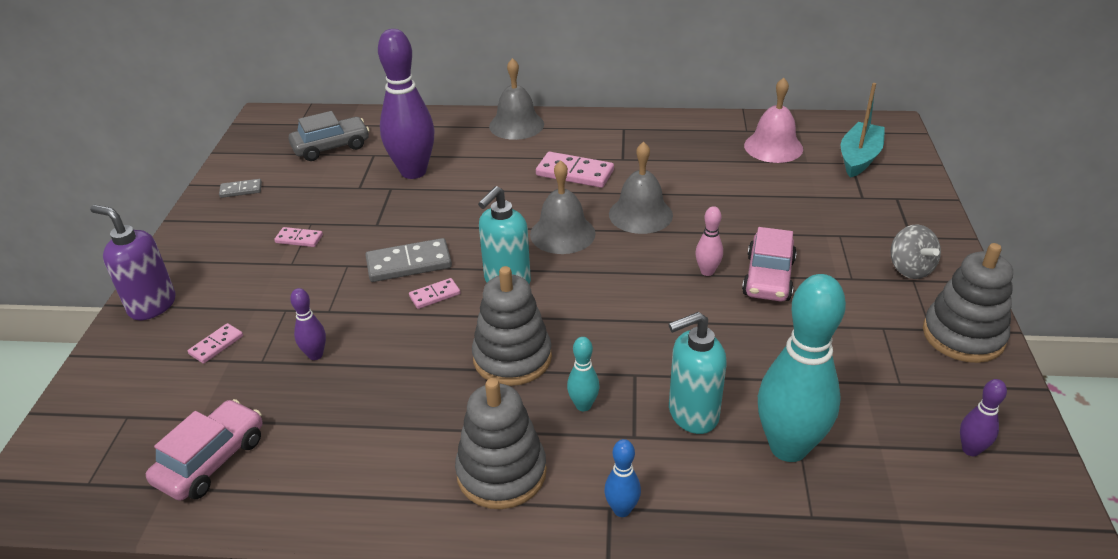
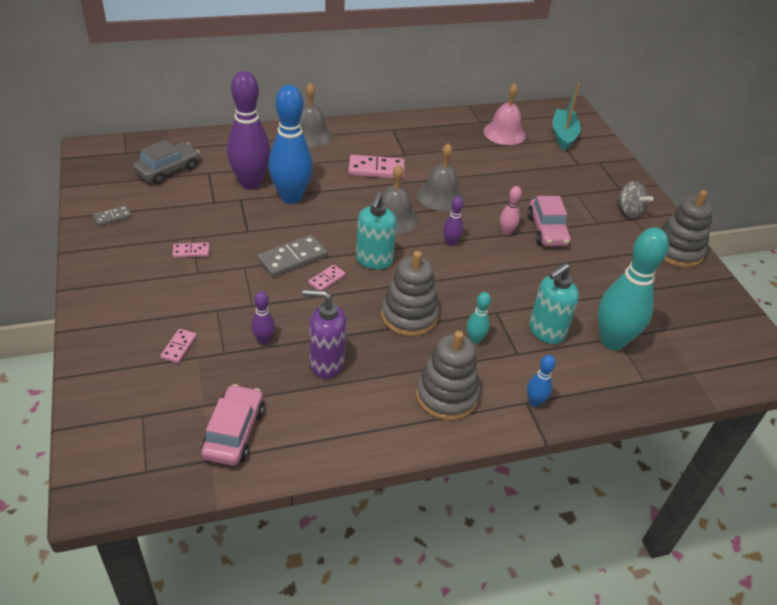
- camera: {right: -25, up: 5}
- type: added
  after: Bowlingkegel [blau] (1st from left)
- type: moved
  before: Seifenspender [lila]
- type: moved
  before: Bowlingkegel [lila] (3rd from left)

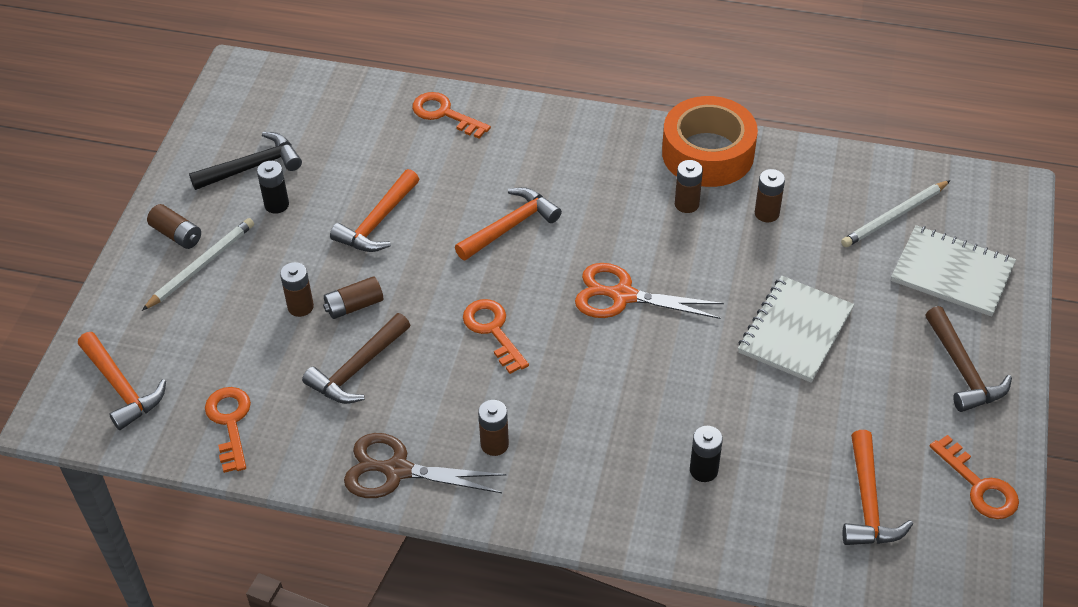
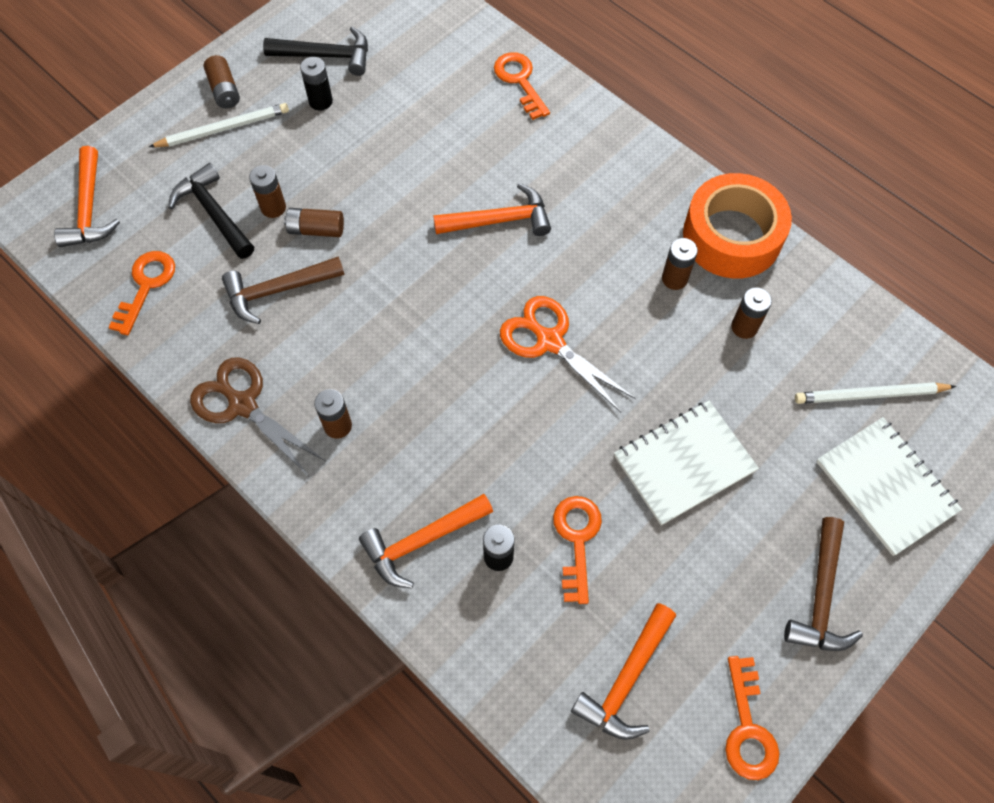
- camera: {right: 30, up: 15}
- type: added
  after: Hammer [schwarz] (1st from left)
- type: moved
  before: Hammer [orange] (2nd from left)
- type: moved
  before: Schlüssel [orange] (3rd from left)

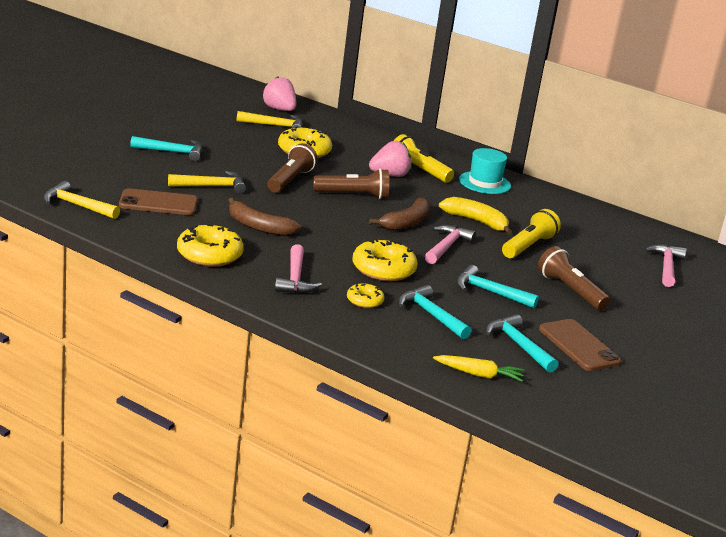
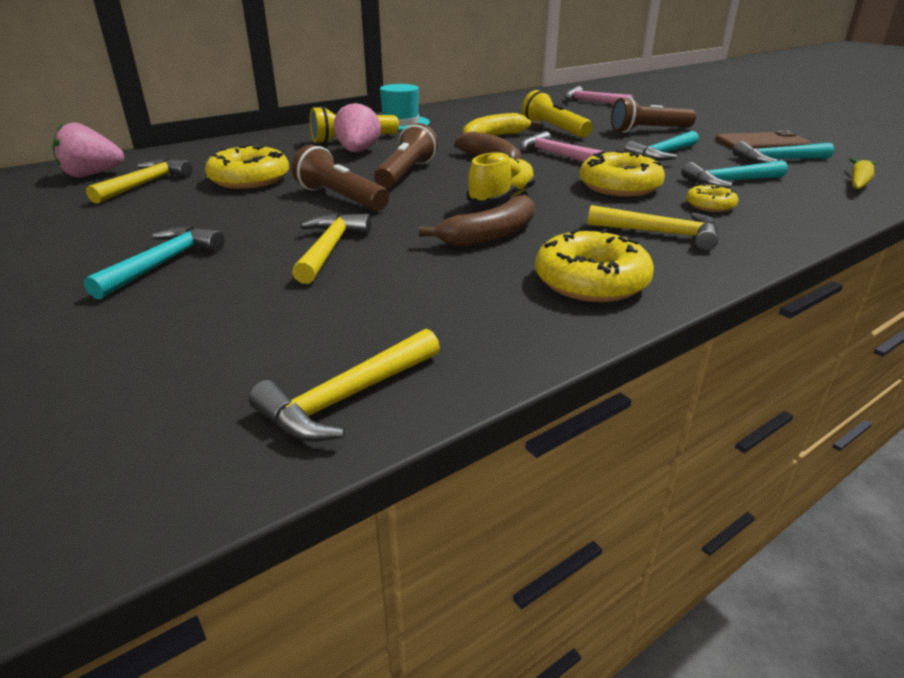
- camera: {right: -65, up: 5}
- type: added
  after: Schuh [gelb]
- type: recoloured
  before: Hammer [rosa] (1st from left)
  after: Hammer [gelb] (4th from left)
- type: removed
  before: Handy [braun] (1st from left)

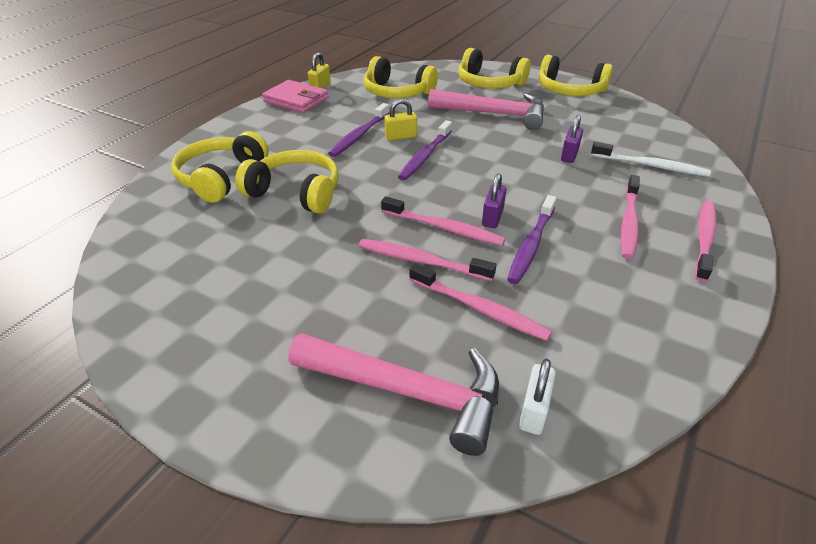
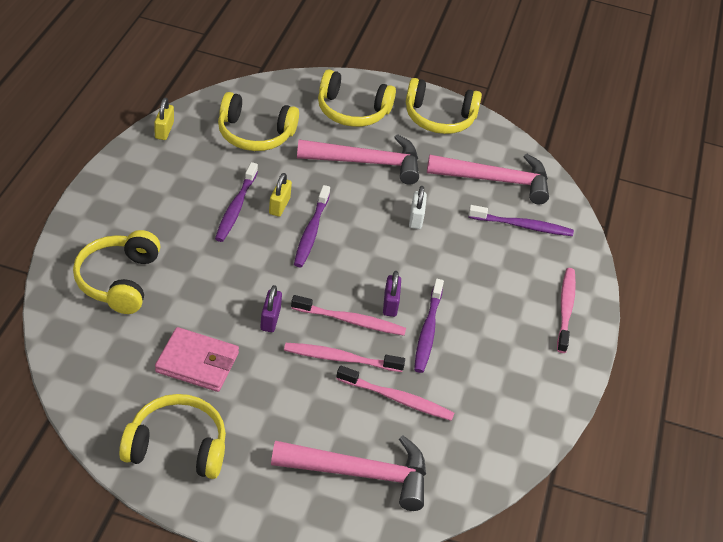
- camera: {right: -20, up: 5}
- type: moved
  before: Kopfhörer [gelb] (2nd from left)
- type: moved
  before: Geldbörse [rosa]
- type: moved
  before: Vorhängeschloss [lila] (2nd from left in the first image)
  after: Vorhängeschloss [lila] (1st from left)
- type: turned
  before: Vorhängeschloss [gelb] (2nd from left)
  turn: -45
- type: moved
  before: Vorhängeschloss [weiß]
- type: added
  after: Hammer [rosa] (3rd from left)
- type: recoloured
  before: Zahnbürste [weiß]
  after: Zahnbürste [lila] (4th from left)
- type: removed
  before: Zahnbürste [rosa] (4th from left)

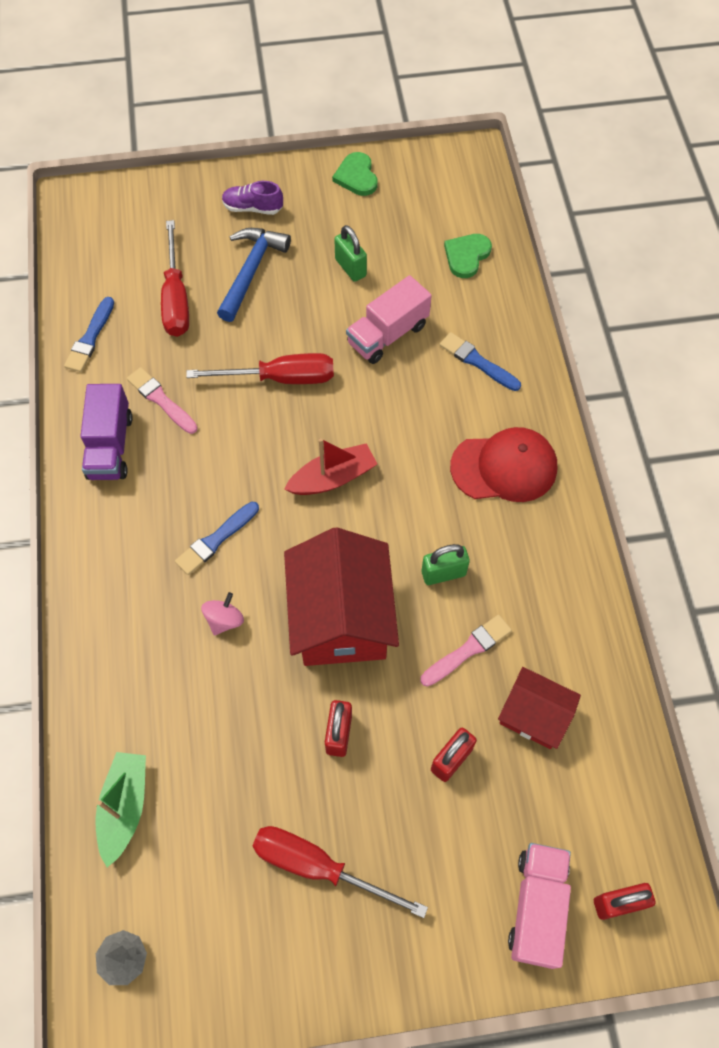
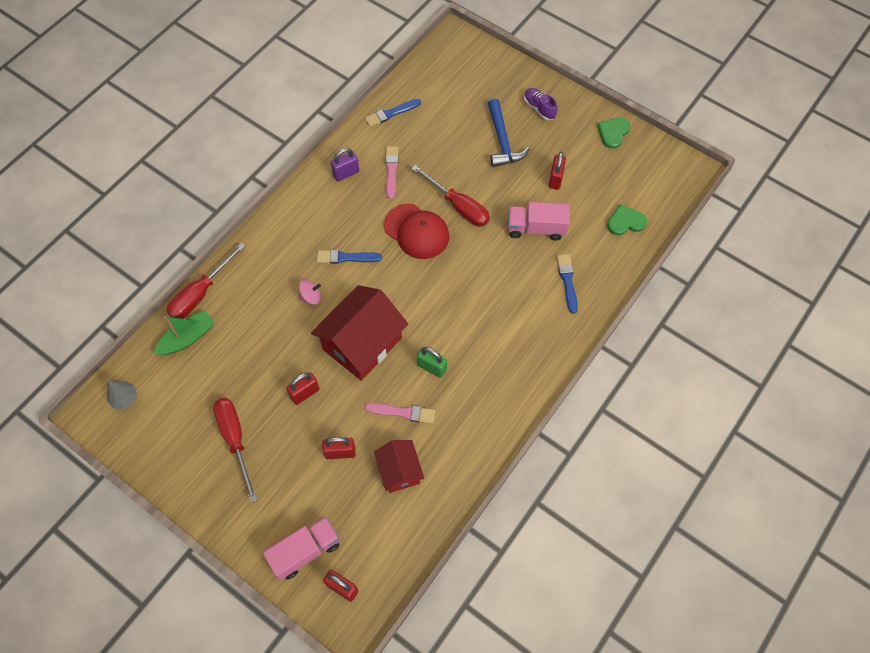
- camera: {right: 45, up: 0}
- type: moved
  before: Schraubenzieher [rot] (1st from left)
- type: replaced
  before: Lastwagen [lila]
  after: Vorhängeschloss [lila]
- type: moved
  before: Kappe [rot]
- type: turned
  before: Hammer [blau]
  turn: 105
- type: recoloured
  before: Vorhängeschloss [grün] (1st from left)
  after: Vorhängeschloss [rot] (4th from left)
- type: removed
  before: Boot [rot]

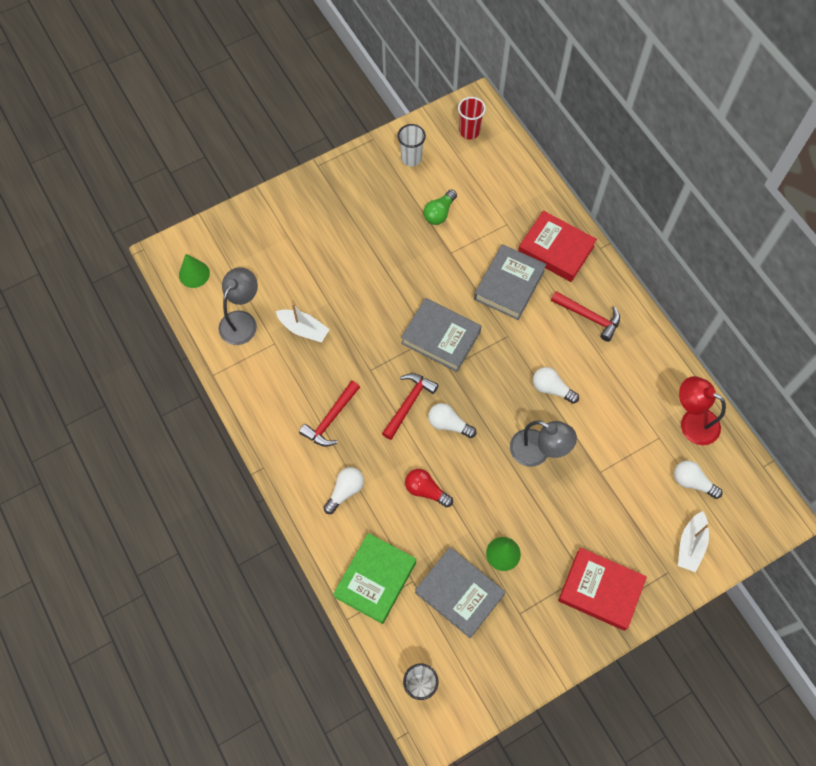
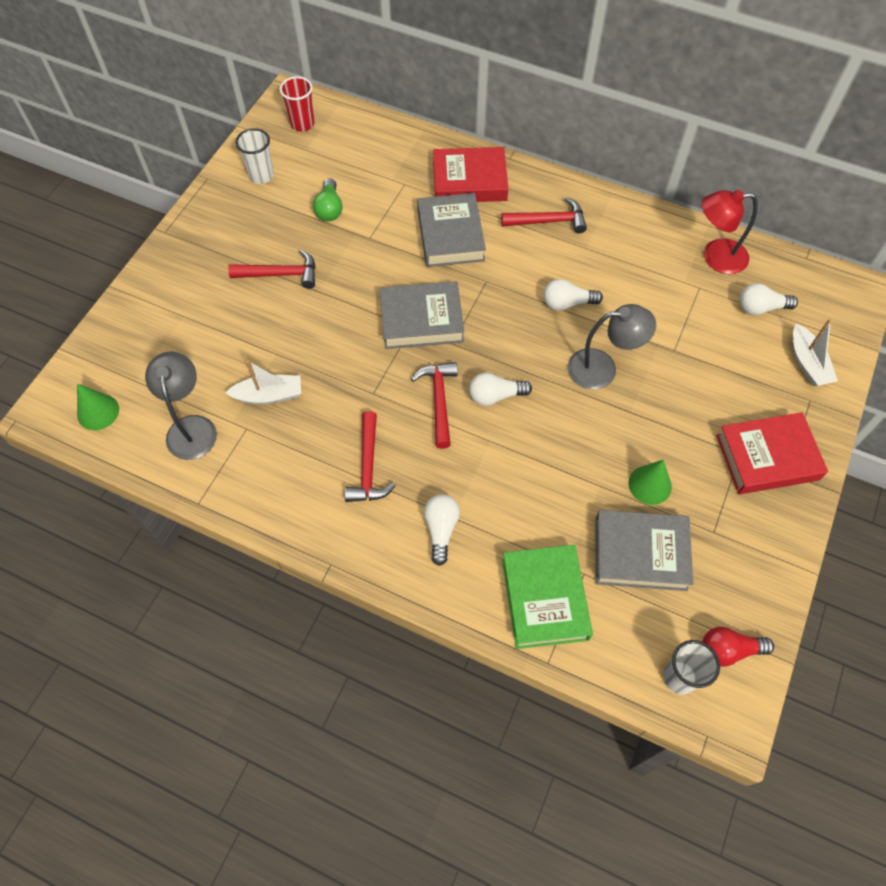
- camera: {right: -35, up: -5}
- type: added
  after: Hammer [rot] (1st from left)
- type: moved
  before: Glühbirne [rot]

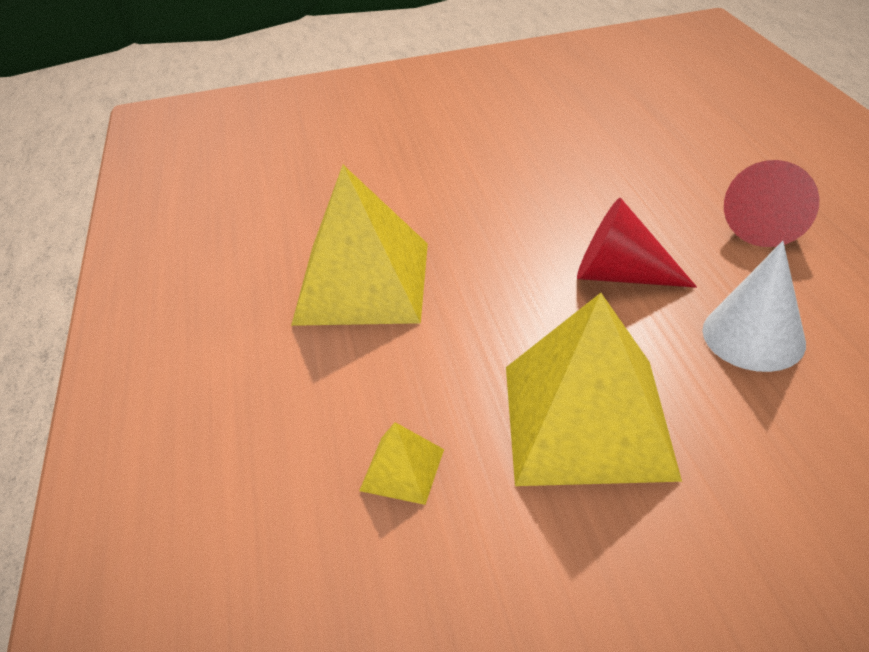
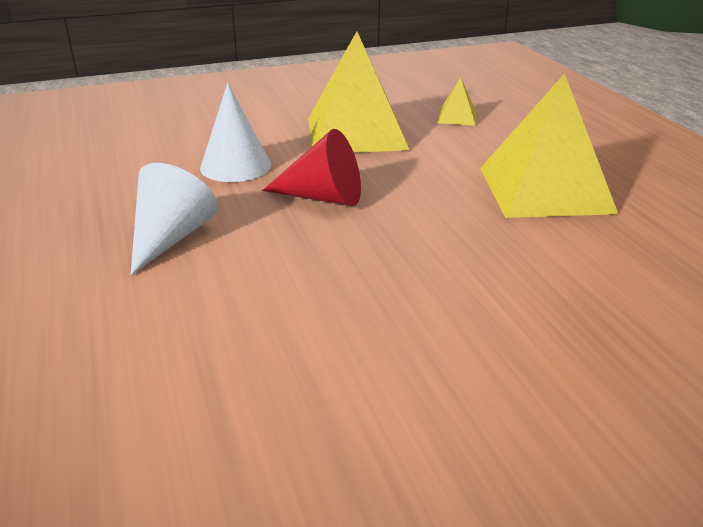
- camera: {right: 170, up: -10}
- type: recoloured
  before: Kegel [rot] (2nd from left)
  after: Kegel [weiß] (1st from left)

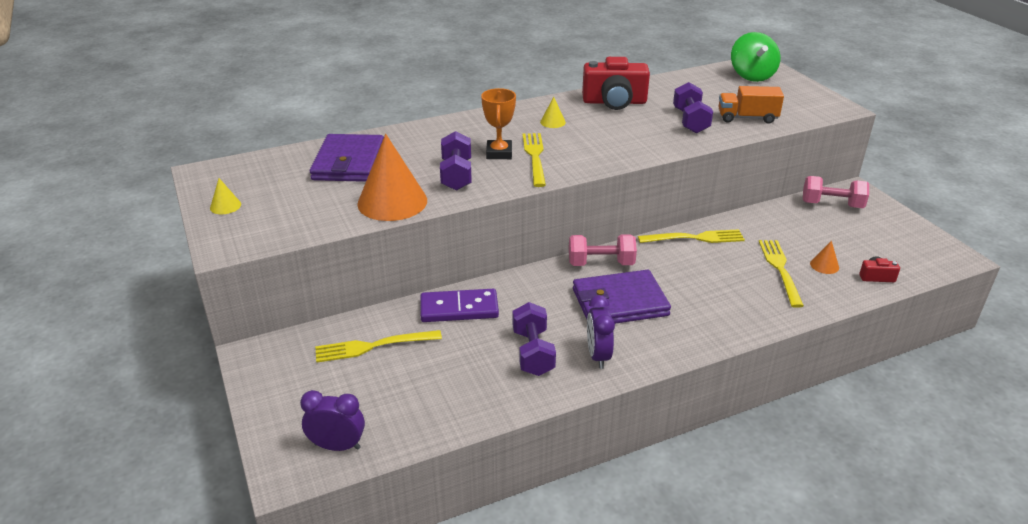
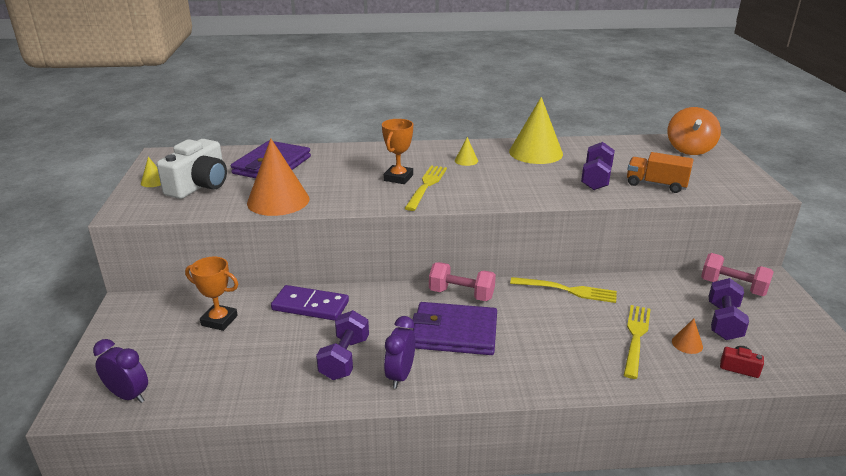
- camera: {right: 20, up: -5}
- type: added
  after: Kamera [weiß]
- type: replaced
  before: Gabel [gelb] (1st from left)
  after: Pokal [orange] (1st from left)
- type: replaced
  before: Kamera [rot] (1st from left)
  after: Kegel [gelb] (3rd from left)
- type: recoloured
  before: Kreisel [grün]
  after: Kreisel [orange]
- type: moved
  before: Hantel [lila] (1st from left in the first image)
  after: Hantel [lila] (3rd from left)

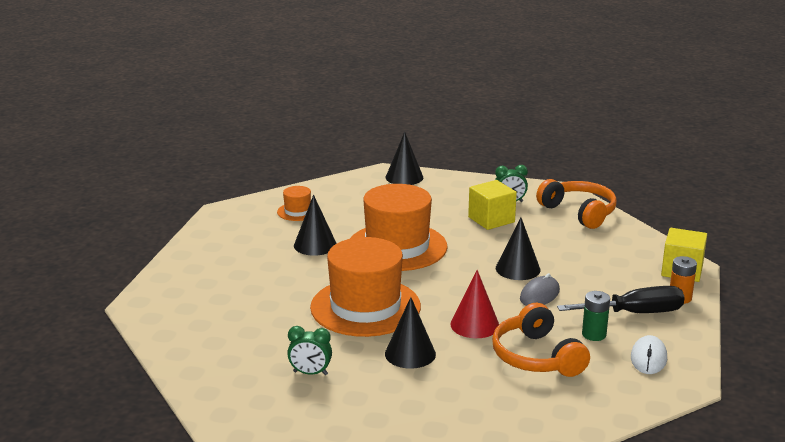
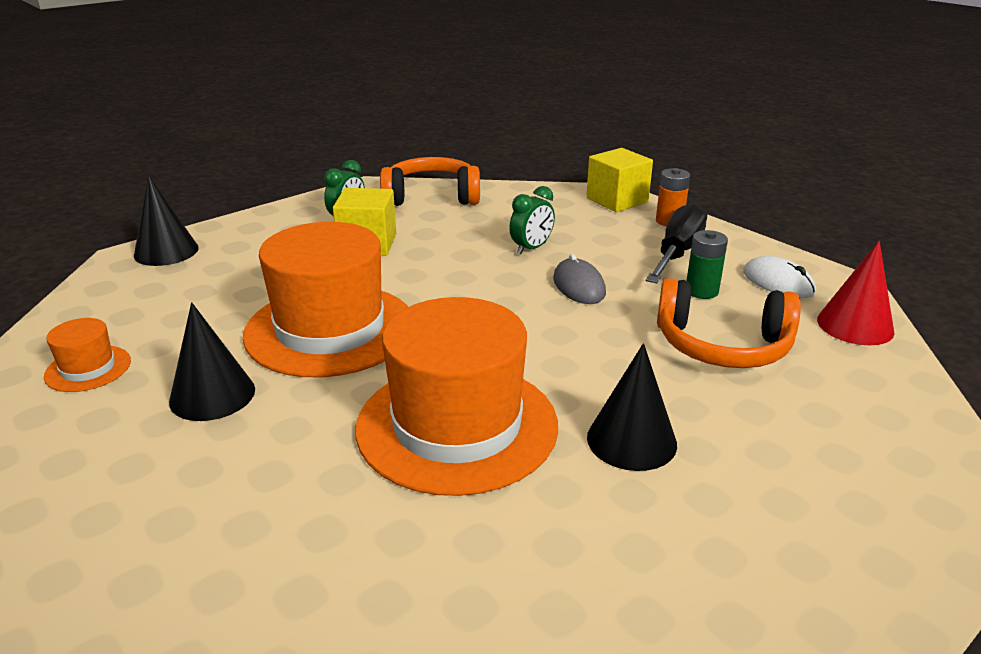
- camera: {right: -55, up: 5}
- type: moved
  before: Wecker [grün] (1st from left in the first image)
  after: Wecker [grün] (2nd from left)
- type: moved
  before: Kegel [rot]
- type: removed
  before: Kegel [schwarz] (4th from left)

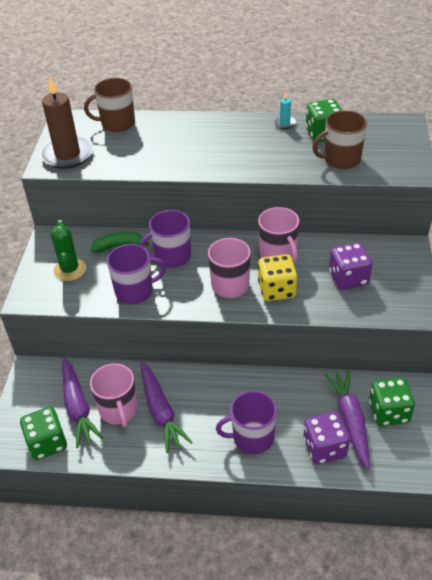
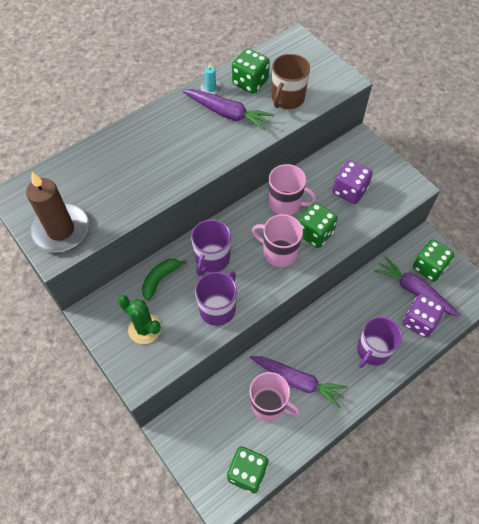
- camera: {right: -45, up: 15}
- type: moved
  before: Karotte [lila] (1st from left)
- type: recoloured
  before: Spielwürfel [gelb]
  after: Spielwürfel [grün] (3rd from left)
- type: removed
  before: Tasse [braun] (1st from left)

